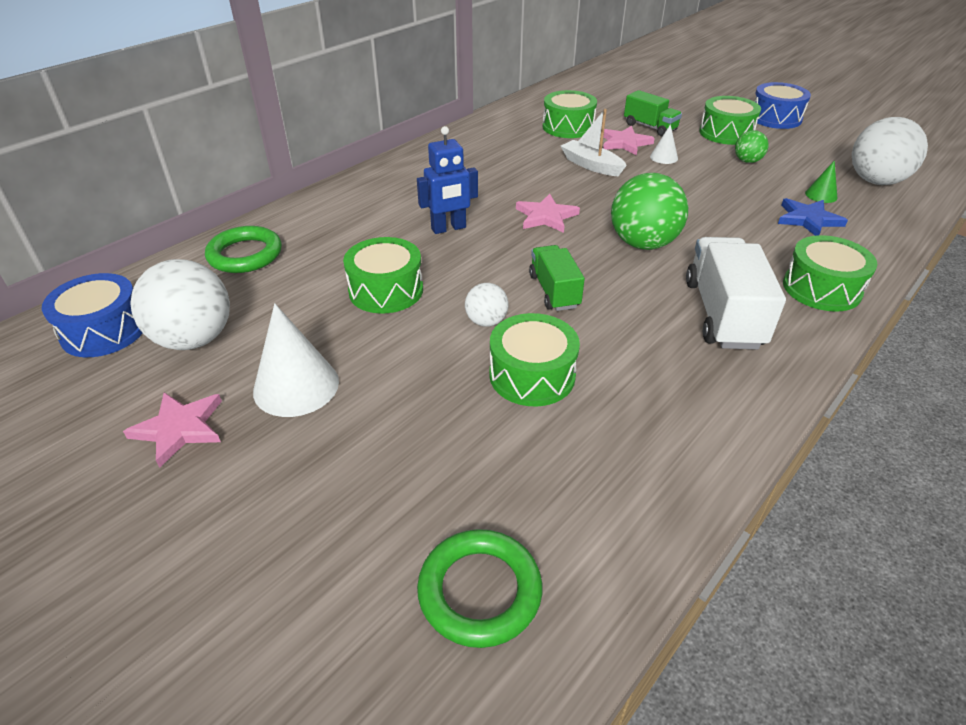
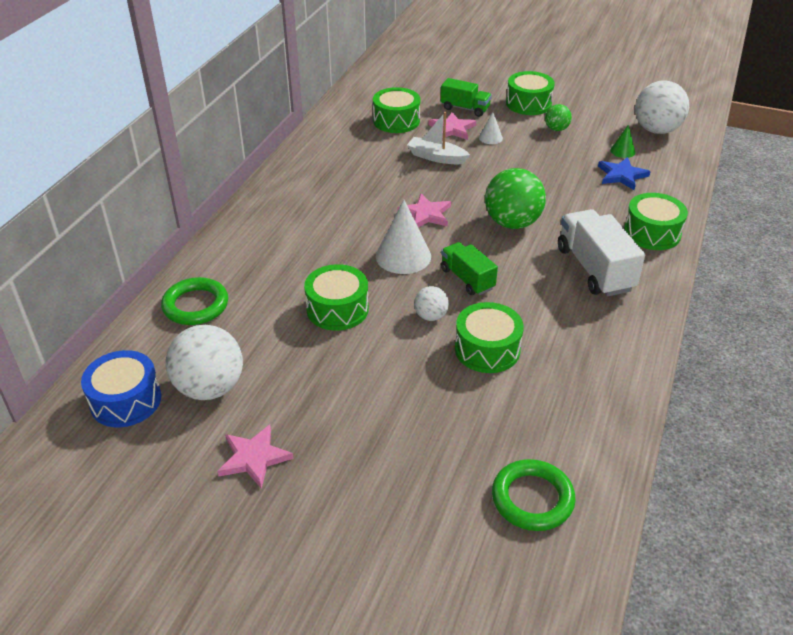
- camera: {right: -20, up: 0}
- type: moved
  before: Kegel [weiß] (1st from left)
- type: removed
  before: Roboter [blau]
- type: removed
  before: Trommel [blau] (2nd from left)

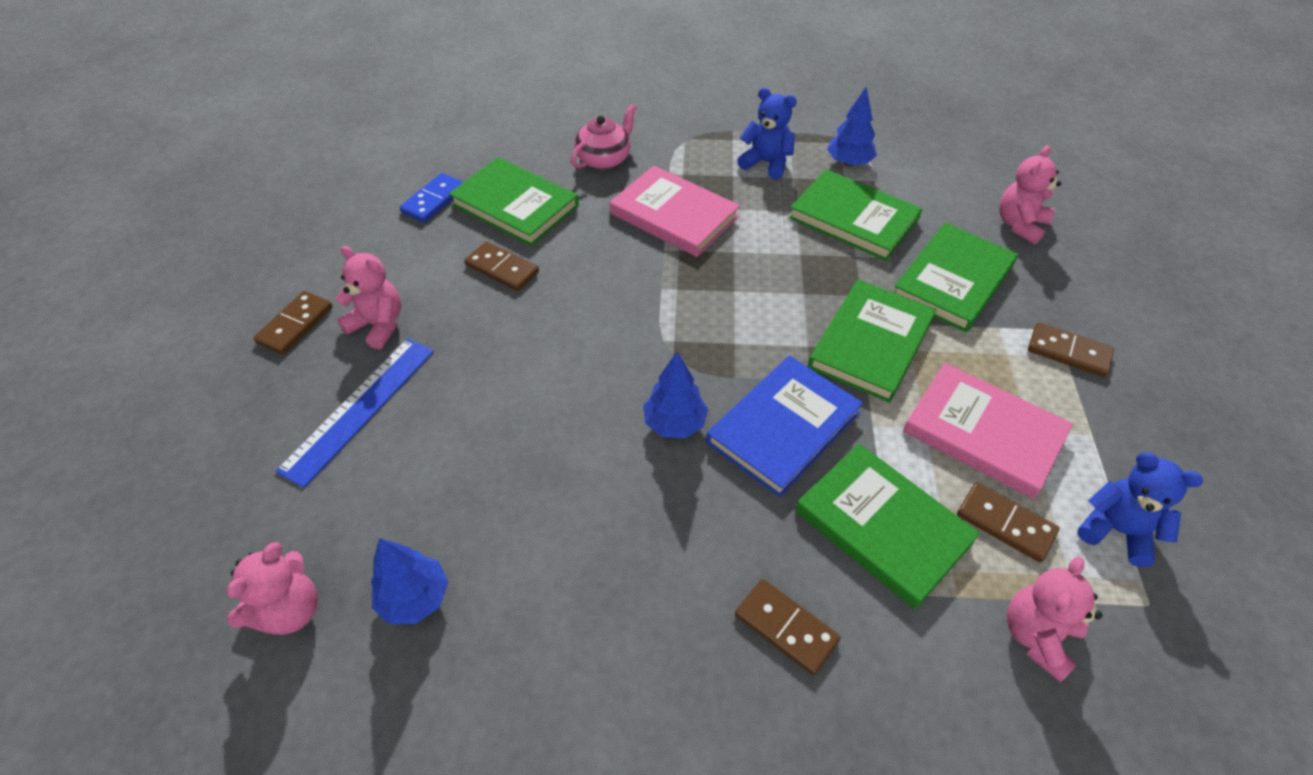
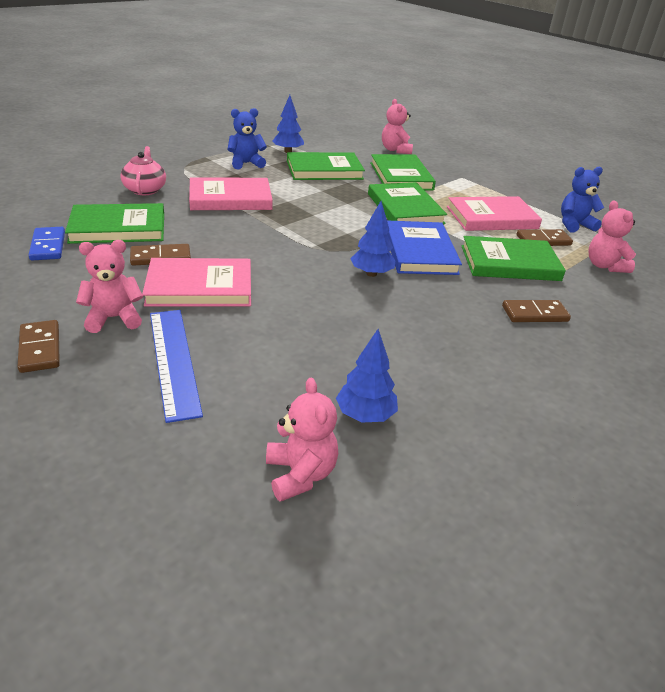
- camera: {right: -50, up: -15}
- type: added
  after: Buch [rosa] (1st from left)
- type: removed
  before: Dominostein [braun] (5th from left)

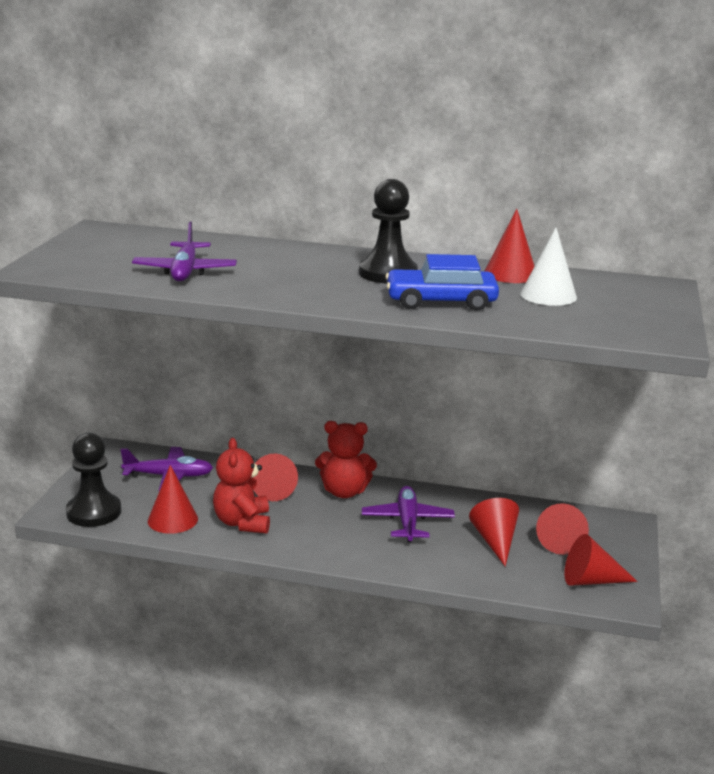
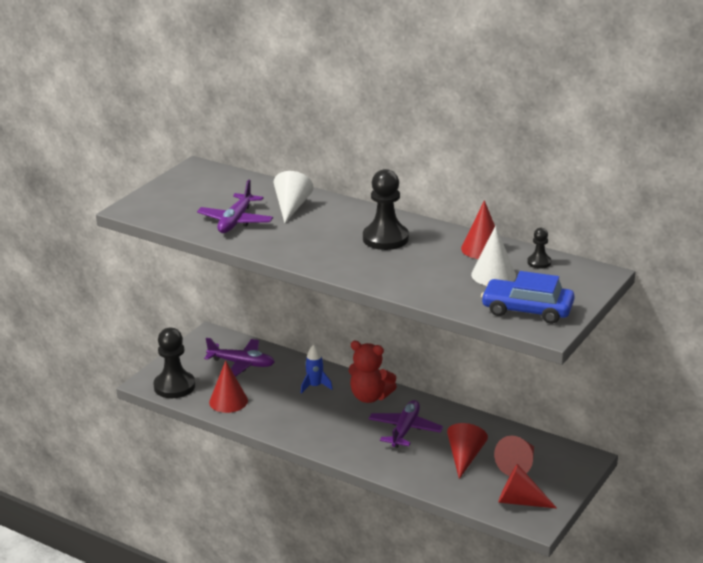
- camera: {right: 20, up: 5}
- type: added
  after: Kegel [weiß] (1st from left)
- type: replaced
  before: Kegel [rot] (2nd from left)
  after: Rakete [blau]
- type: moved
  before: Auto [blau]
- type: added
  after: Bauer [schwarz] (3rd from left)
- type: removed
  before: Teddybär [rot] (1st from left)

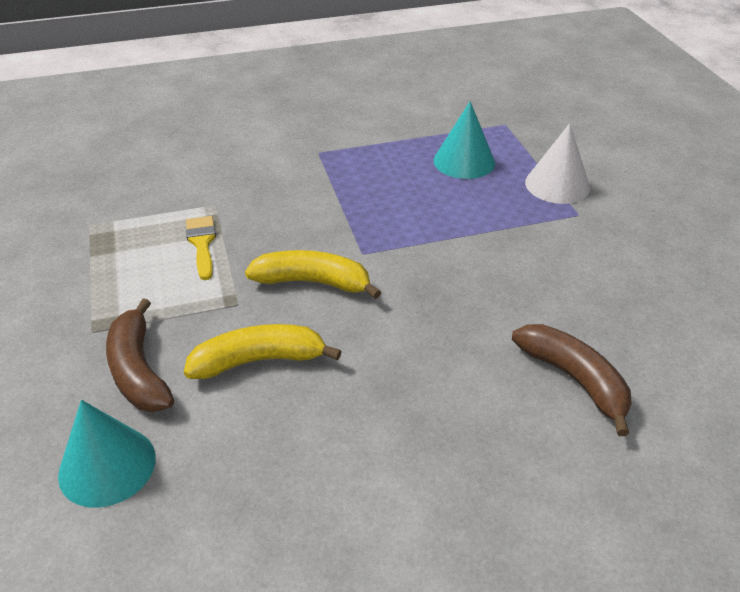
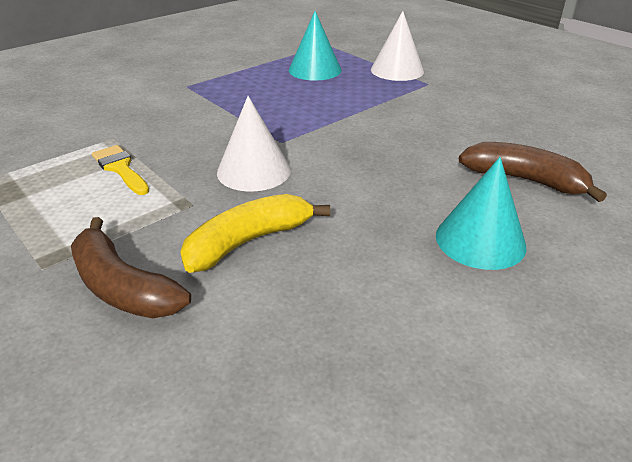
- camera: {right: -25, up: -5}
- type: replaced
  before: Banane [gelb] (2nd from left)
  after: Kegel [weiß] (1st from left)
- type: moved
  before: Kegel [türkis] (1st from left in the first image)
  after: Kegel [türkis] (2nd from left)

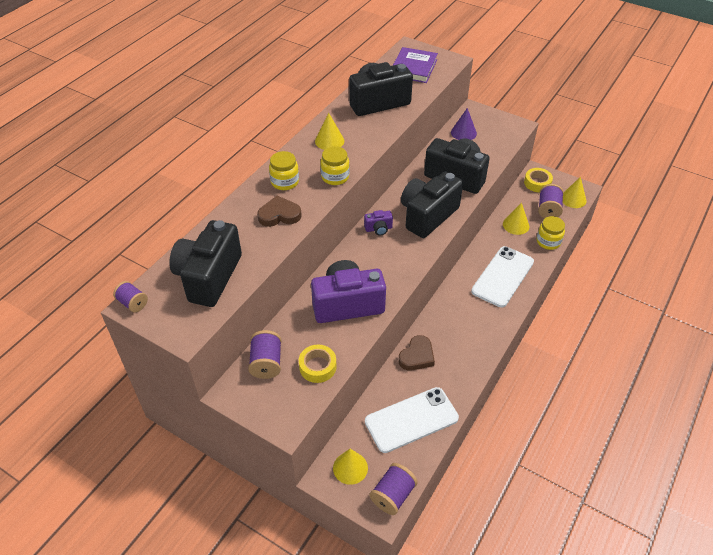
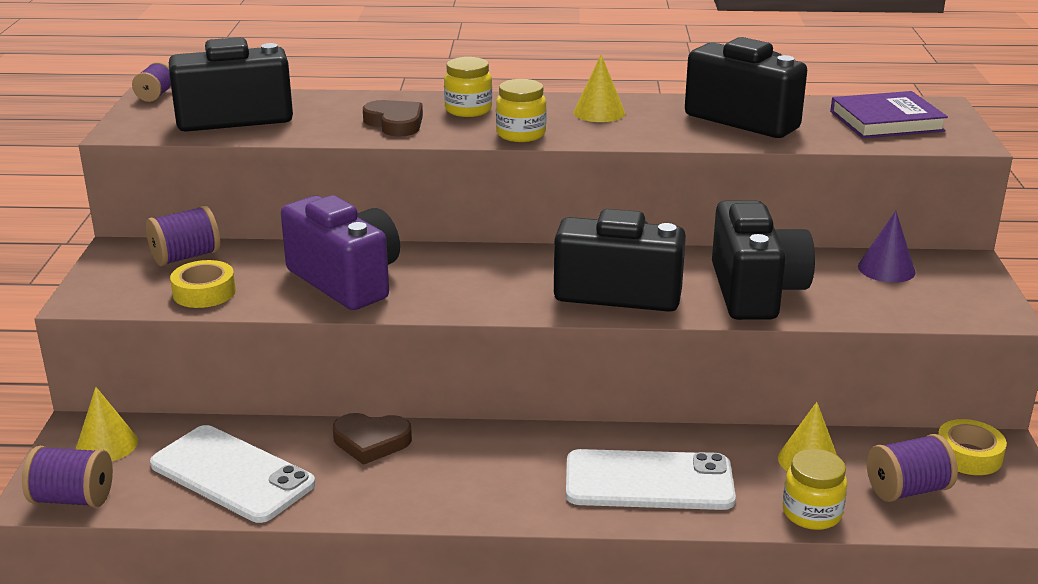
- camera: {right: 60, up: -20}
- type: removed
  before: Kamera [lila] (2nd from left)
- type: removed
  before: Kegel [gelb] (4th from left)

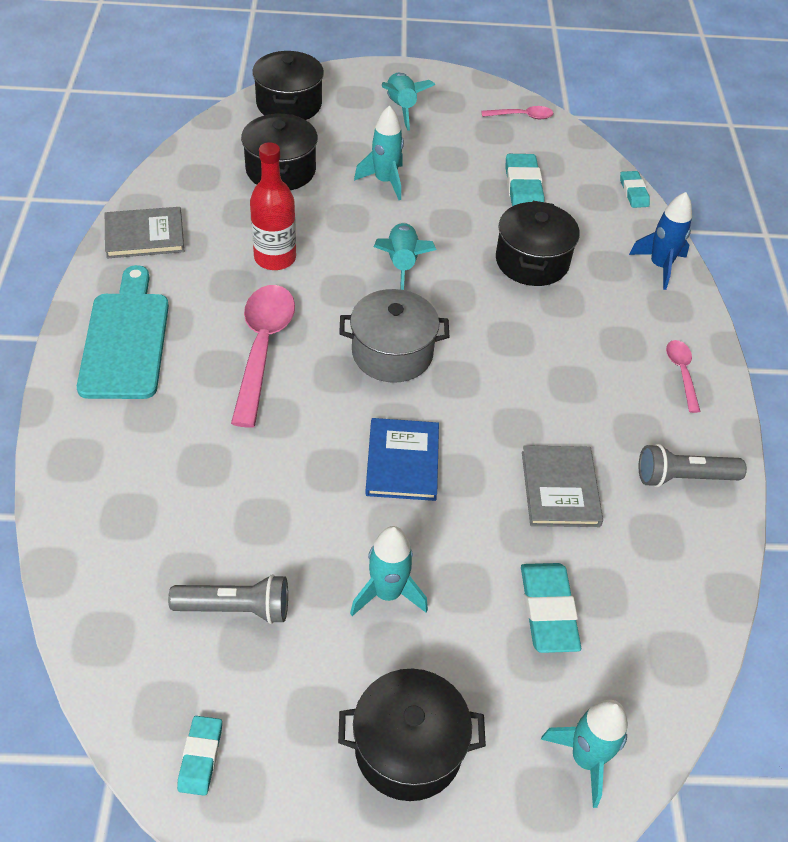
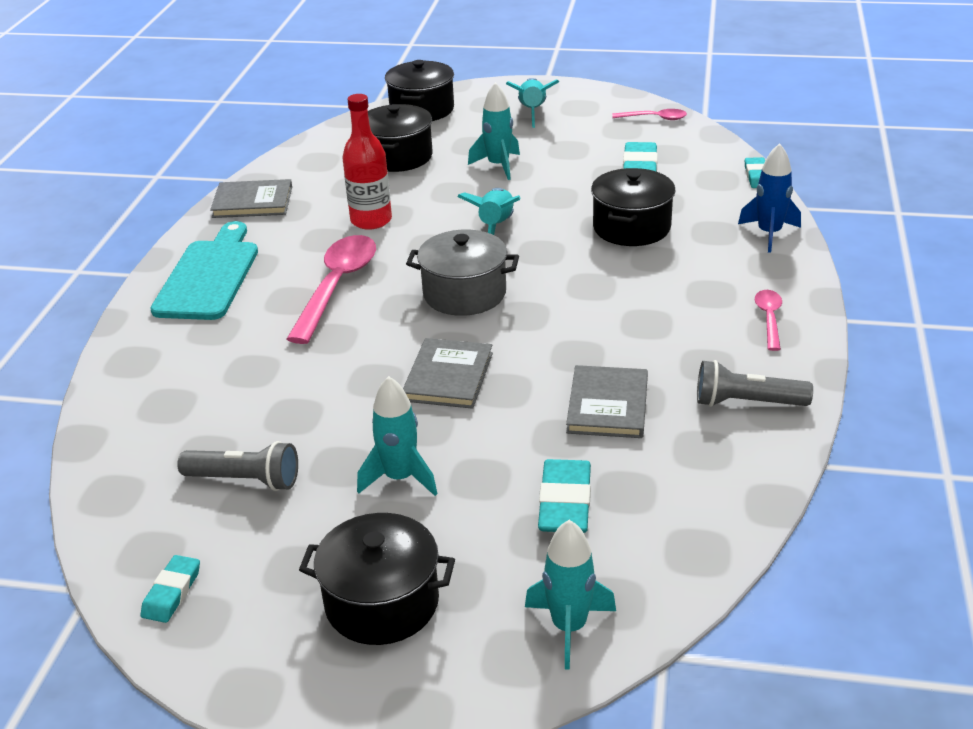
- camera: {right: 15, up: -15}
- type: recoloured
  before: Buch [blau]
  after: Buch [grau] (2nd from left)

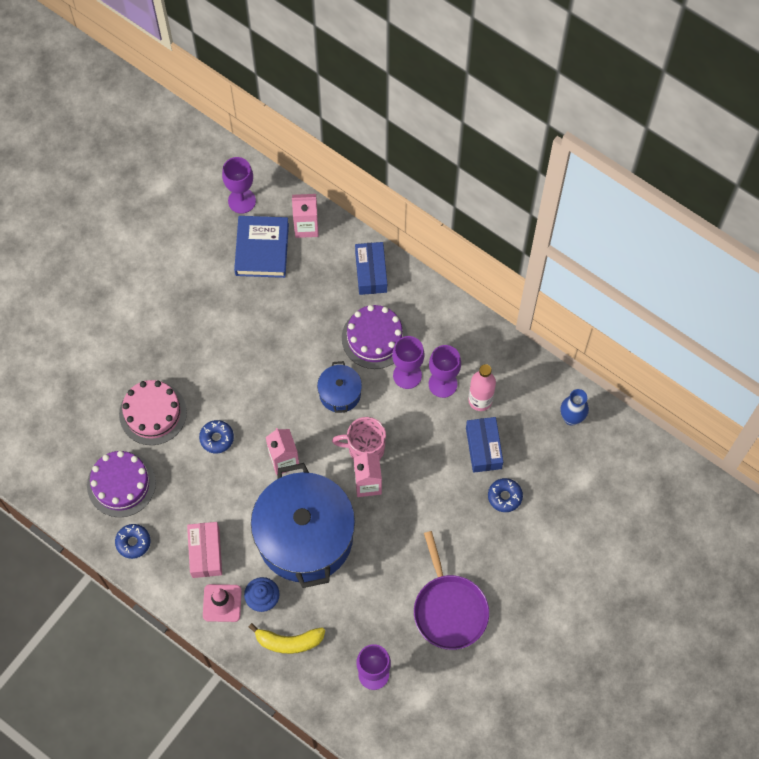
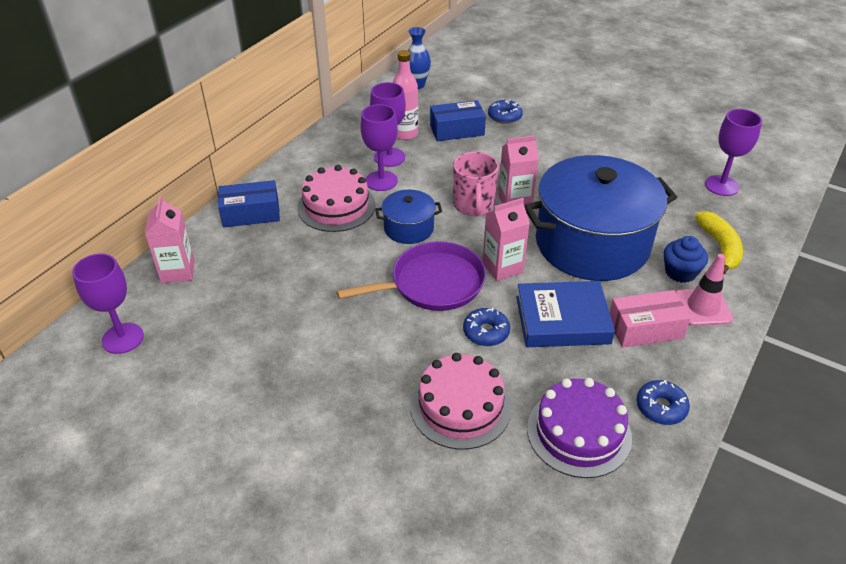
- camera: {right: -95, up: -25}
- type: recoloured
  before: Kuchen [lila] (2nd from left)
  after: Kuchen [rosa] (1st from left)
- type: moved
  before: Pfanne [lila]
- type: moved
  before: Buch [blau]

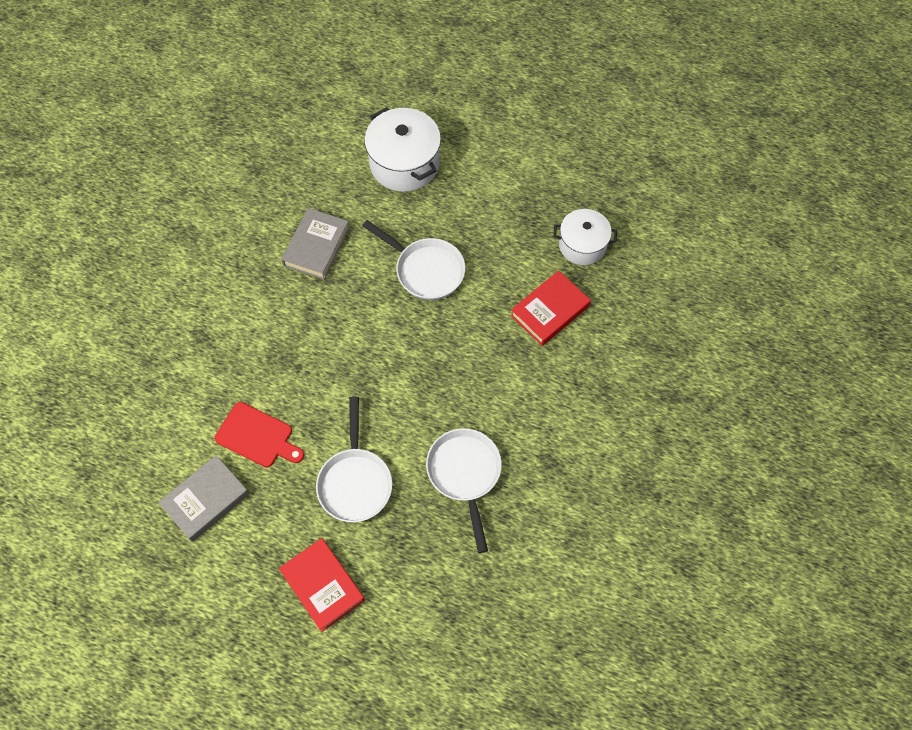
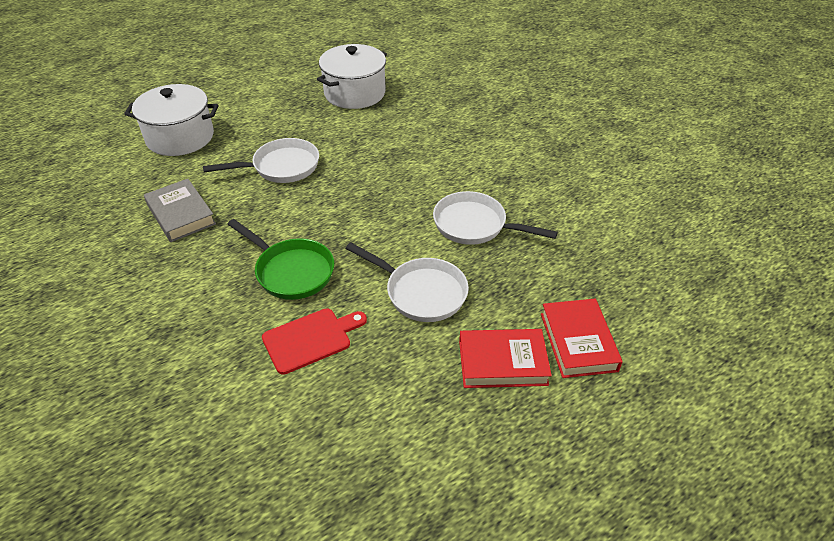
- camera: {right: -55, up: -20}
- type: added
  after: Pfanne [grün]
- type: resized
  before: Kochtopf [weiß] (2nd from left)
  scale: 1.52
- type: moved
  before: Buch [rot] (2nd from left)
- type: removed
  before: Buch [grau] (1st from left)

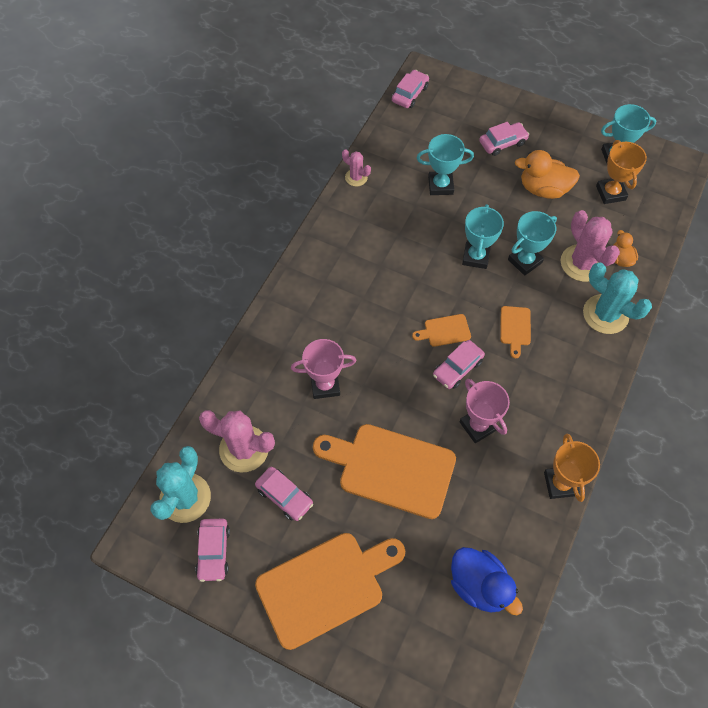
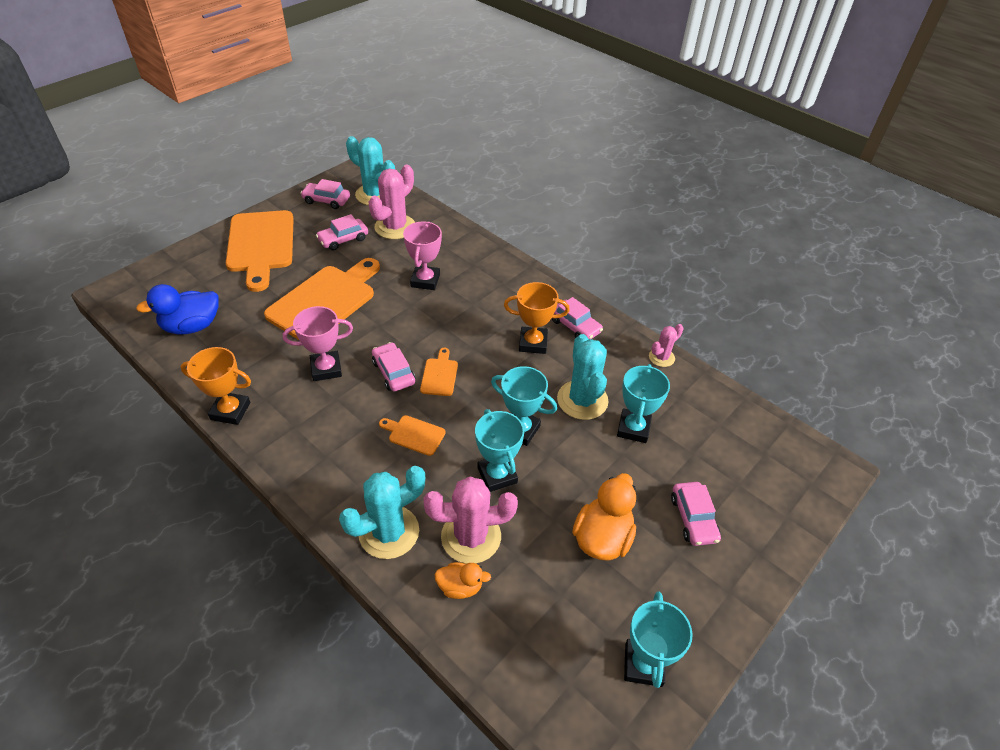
- camera: {right: 105, up: -15}
- type: moved
  before: Pokal [orange] (2nd from left)
- type: moved
  before: Auto [rosa] (3rd from left in the first image)
  after: Auto [rosa] (4th from left)
- type: added
  after: Kaktus [türkis] (3rd from left)

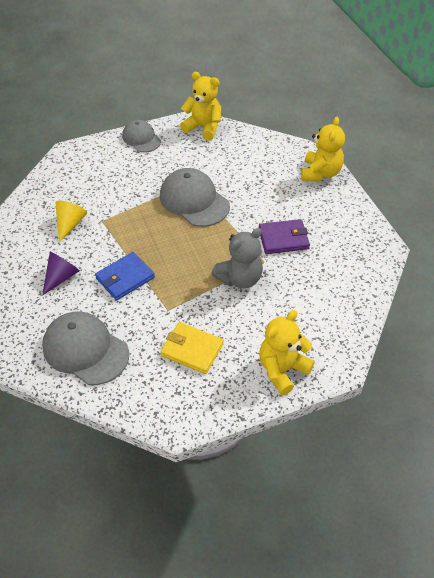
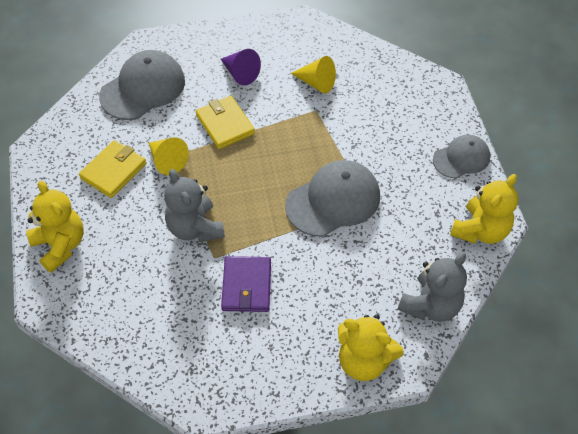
- camera: {right: 100, up: 5}
- type: added
  after: Kegel [gelb] (1st from left)
- type: recoloured
  before: Geldbörse [blau]
  after: Geldbörse [gelb] (2nd from left)
- type: added
  after: Teddybär [grau] (2nd from left)

